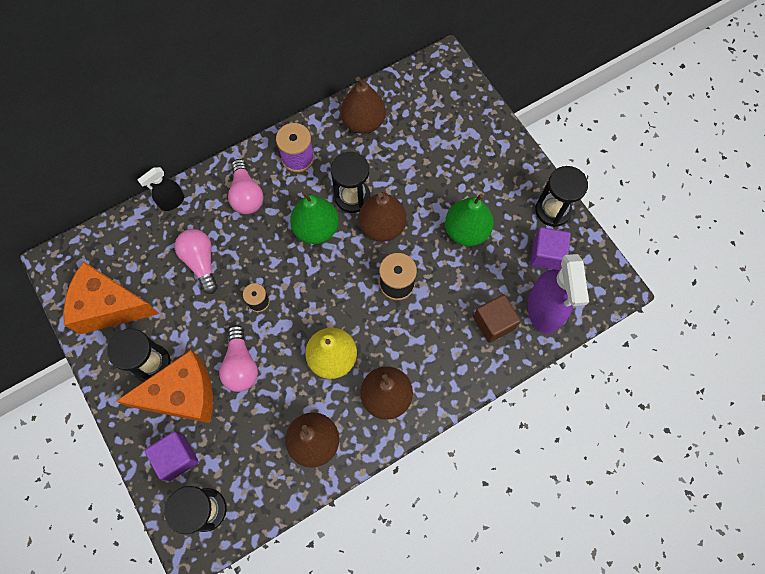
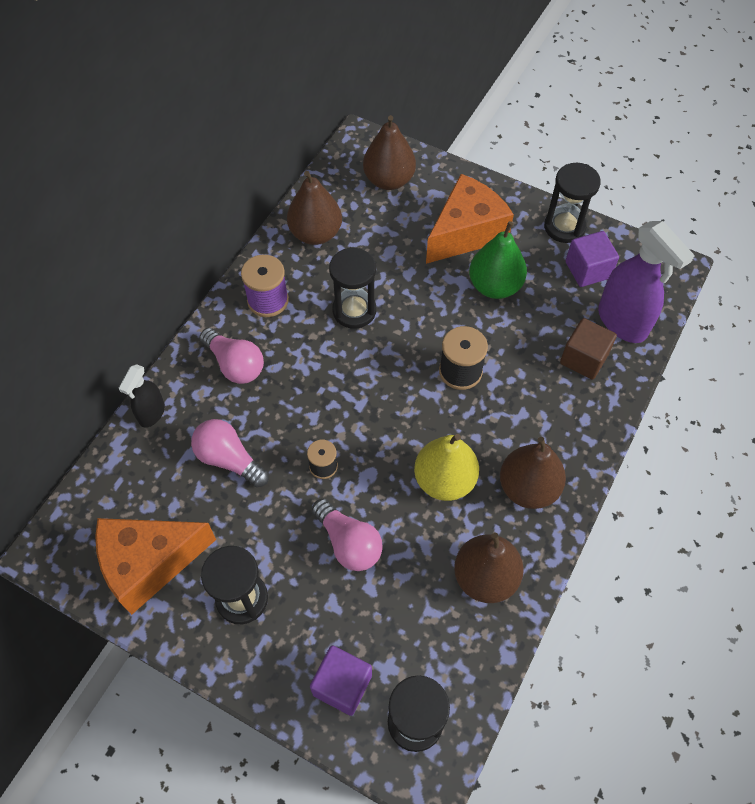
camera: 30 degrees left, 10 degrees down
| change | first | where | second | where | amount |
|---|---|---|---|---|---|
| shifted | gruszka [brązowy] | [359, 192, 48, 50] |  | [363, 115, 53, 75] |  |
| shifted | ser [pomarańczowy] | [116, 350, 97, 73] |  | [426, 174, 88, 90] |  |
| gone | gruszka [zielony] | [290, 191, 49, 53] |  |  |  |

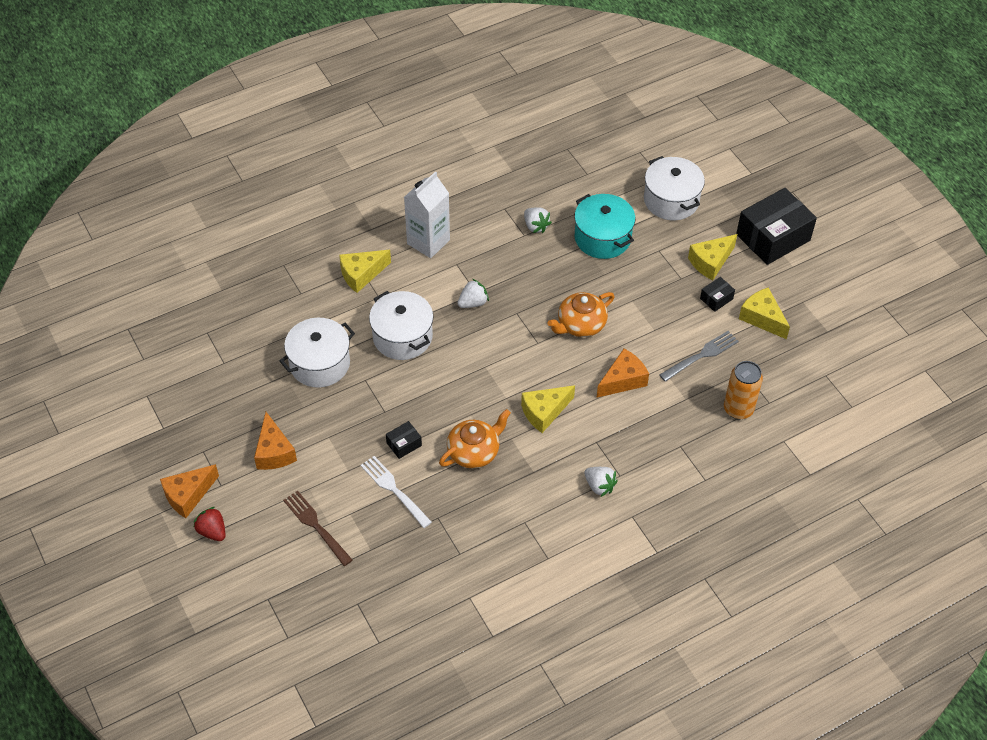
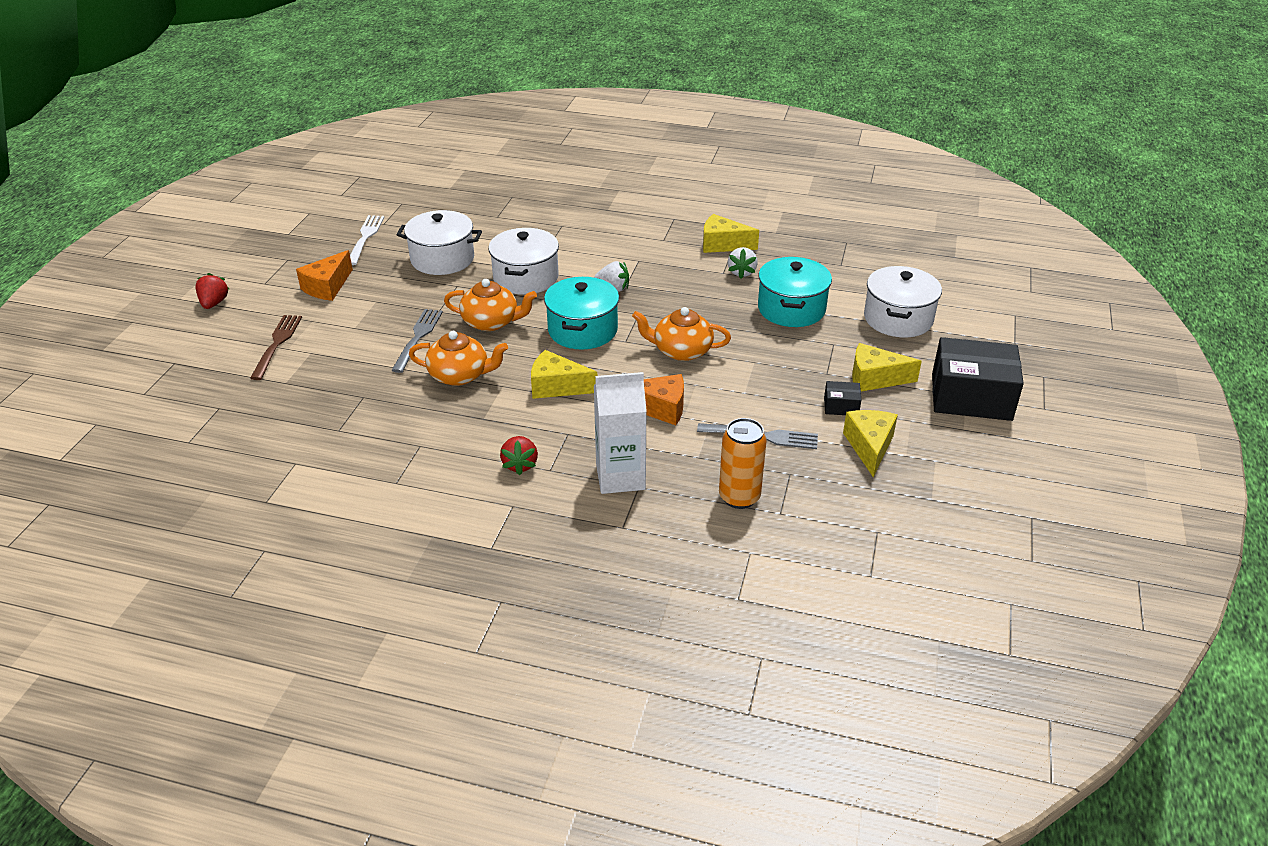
camera: 45 degrees right, 15 degrees down
| change | first | where | second | where | amount |
|---|---|---|---|---|---|
| shifted | widelec [biały] | [361, 456, 71, 72] |  | [350, 215, 34, 50] |  |
| swapped | pudełko [czarny] | [386, 421, 36, 38] | widelec [szary] | [391, 309, 52, 64] |  |
| new |  |  | imbryk [pomarańczowy] | [444, 279, 93, 52] |  |
| repainted | truskawka [biały] | [584, 467, 34, 30] | truskawka [czerwony] | [500, 436, 38, 39] |  |
| new |  |  | garnek [turkusowy] | [544, 277, 75, 72] |  |
| shifted | karton mleka [biały] | [404, 171, 46, 87] |  | [594, 372, 53, 122] |  |
| shifted | ser [żółty] | [339, 250, 52, 43] |  | [703, 214, 56, 39] |  |
| gone | ser [pomarańczowy] | [160, 464, 59, 54] |  |  |  |

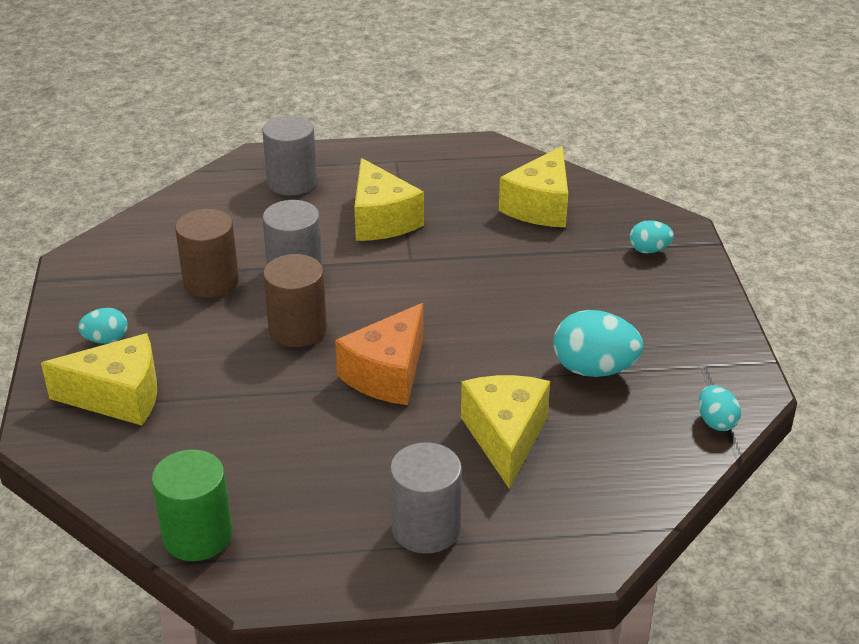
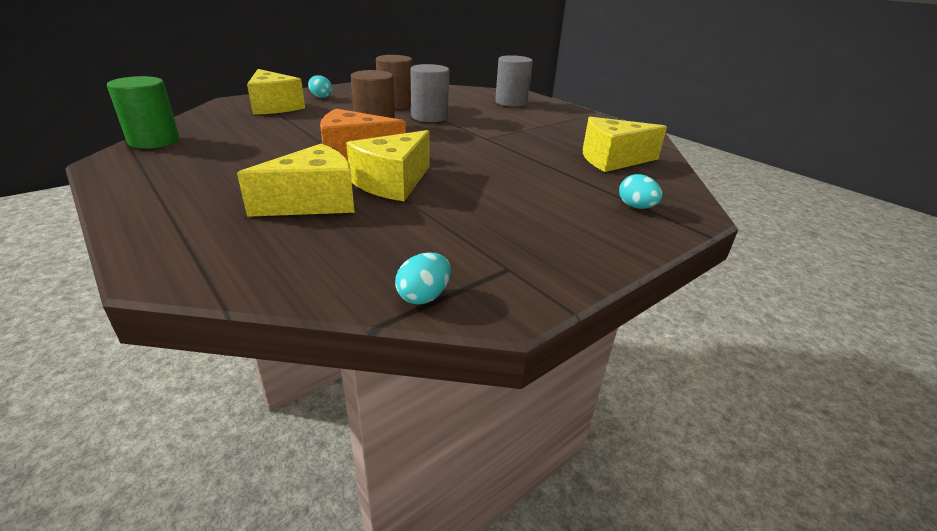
camera: 55 degrees right, 5 degrees down
| change | first | where | second | where | amount |
|---|---|---|---|---|---|
| shifted | ser [żółty] | [354, 158, 70, 83] |  | [346, 130, 83, 71] |  |
| gone | walec [szary] | [390, 442, 72, 112] |  |  |  |
| gone | jajko [turkusowy] | [553, 310, 91, 67] |  |  |  |

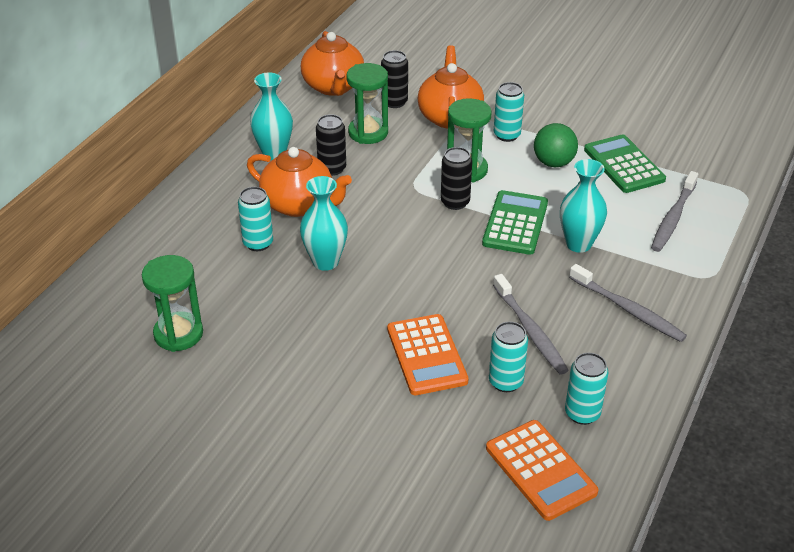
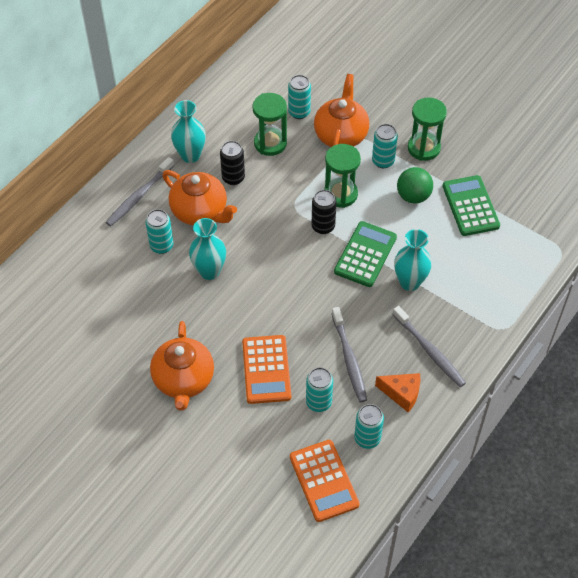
camera: 10 degrees right, 15 degrees up
| change | first | where | second | where | amount |
|---|---|---|---|---|---|
| shifted | szczoteczka do zębów [szary] | [651, 171, 47, 81] |  | [105, 157, 69, 69] |  |
| shifted | imbryk [pomarańczowy] | [301, 31, 63, 65] |  | [150, 321, 64, 90] |  |
| repainted | puszka [czarny] | [381, 50, 27, 58] | puszka [turkusowy] | [288, 75, 23, 44] |  |
| new |  |  | ser [pomarańczowy] | [375, 373, 46, 39] |  |
| shifted | klepsydra [zielony] | [142, 255, 61, 97] |  | [408, 97, 39, 64] |  |

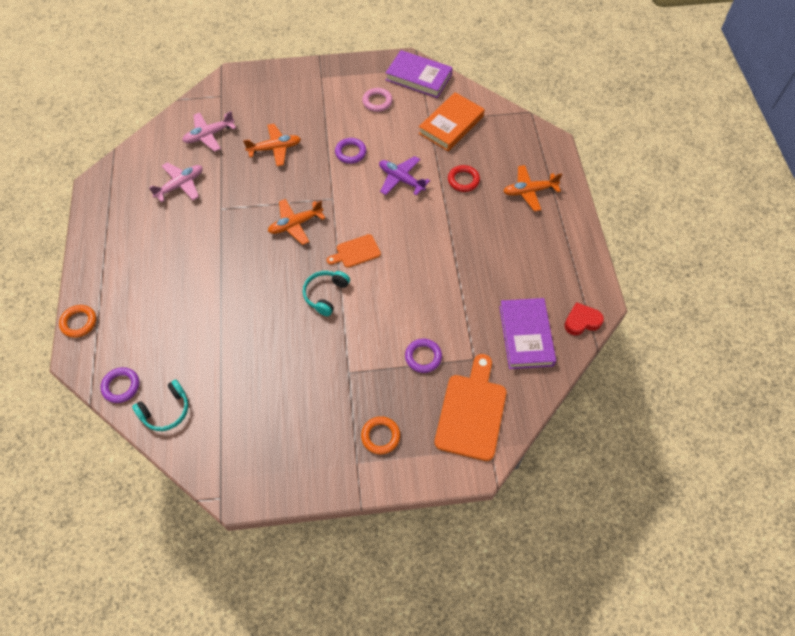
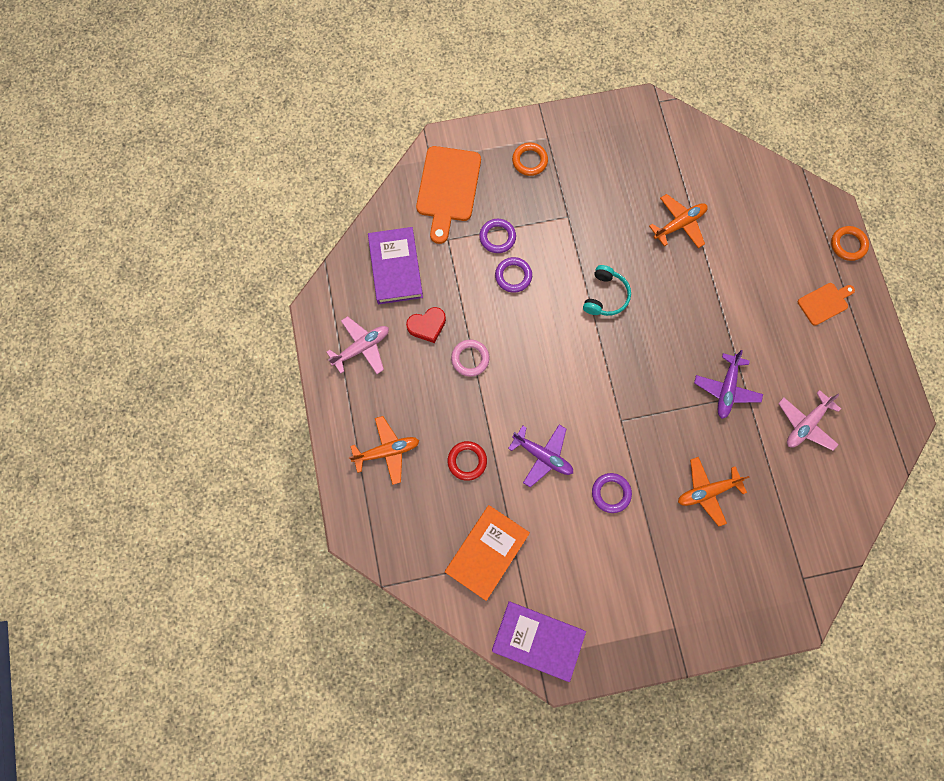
camera: 175 degrees right, 15 degrees up
| change | first | where | second | where | amount |
|---|---|---|---|---|---|
| shifted | samolot [różowy] | [182, 111, 54, 41] |  | [327, 316, 62, 58] |  |
| shifted | serce [czerwony] | [564, 302, 40, 33] |  | [406, 307, 40, 36] |  |
| shifted | pierścień [różowy] | [362, 88, 31, 24] |  | [451, 340, 39, 36] |  |
| shifted | pierścień [fioletowy] | [100, 367, 39, 36] |  | [495, 257, 37, 36] |  |
| shifted | samolot [pomarańczowy] | [268, 199, 57, 46] |  | [649, 194, 59, 54] |  |
| new |  |  | samolot [fioletowy] | [694, 350, 69, 69] |  |
| shifted | deska do krojenia [pomarańczowy] | [326, 234, 55, 34] |  | [798, 283, 57, 43] |  |
| gone | słuchawki [turkusowy] | [132, 380, 57, 51] |  |  |  |

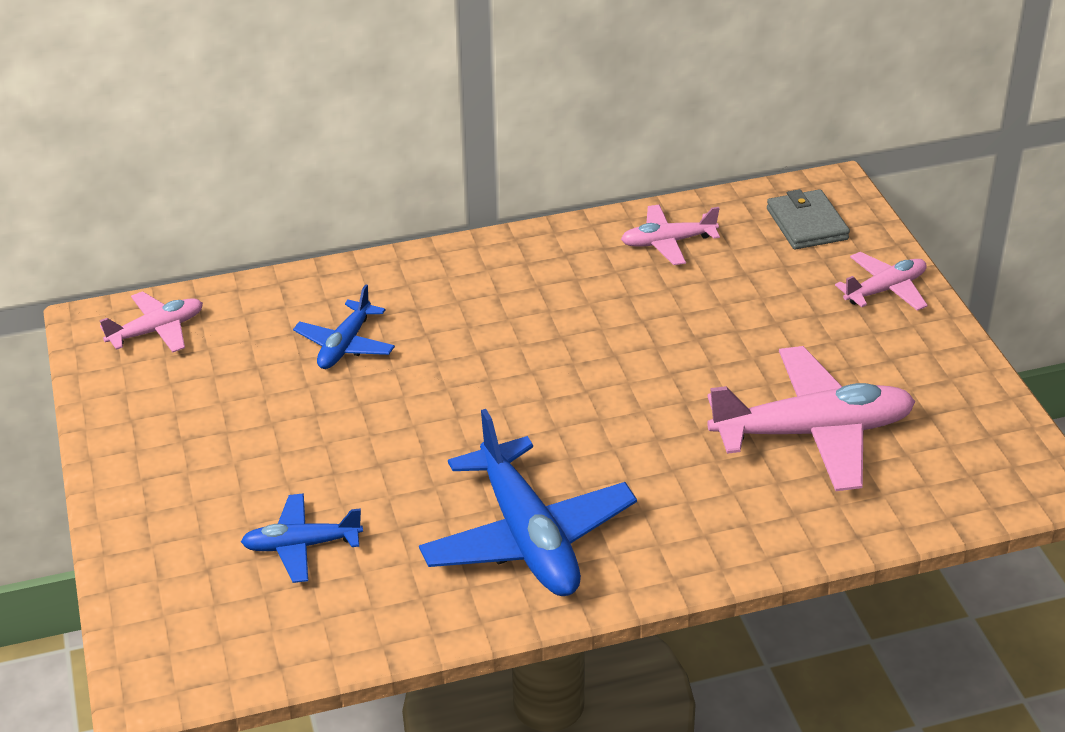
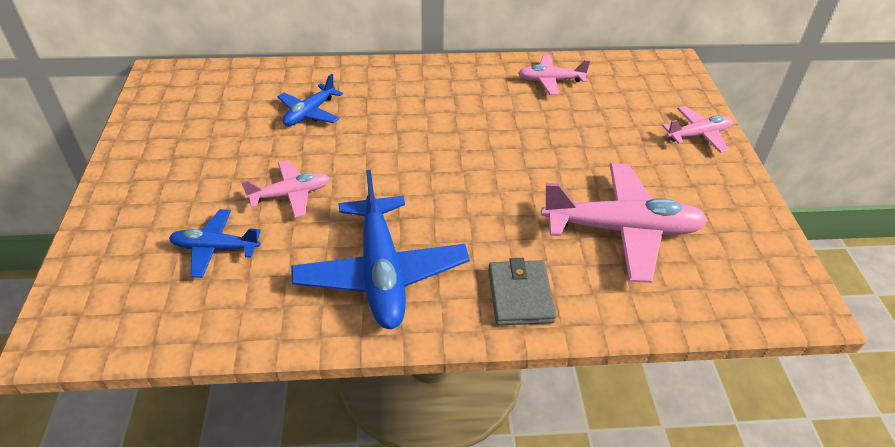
camera: 10 degrees right, 5 degrees up
| change | first | where | second | where | amount |
|---|---|---|---|---|---|
| shifted | samolot [różowy] | [100, 291, 103, 61] |  | [241, 160, 89, 58] |  |
| shifted | portfel [szary] | [767, 189, 83, 61] |  | [488, 258, 68, 68] |  |

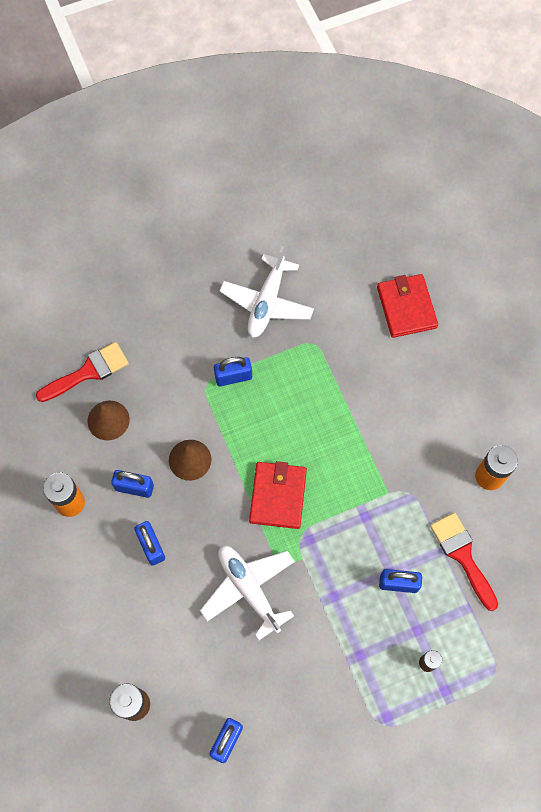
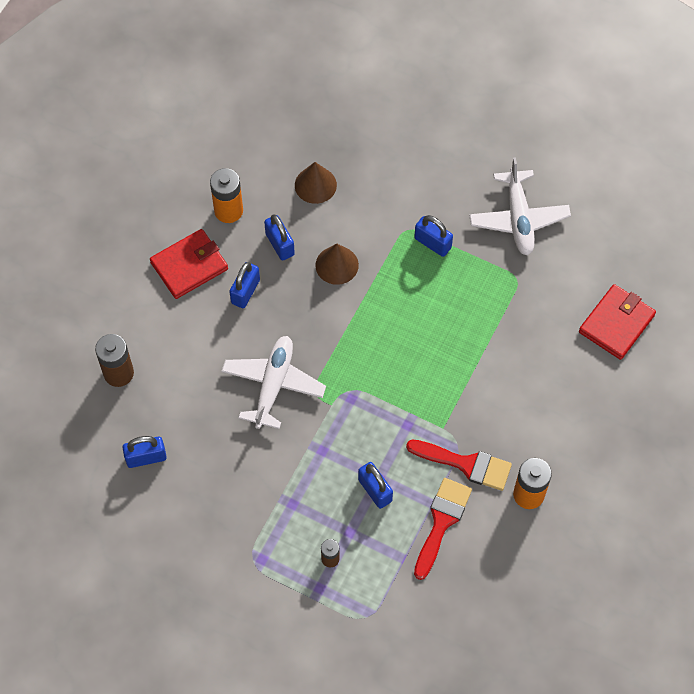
camera: 50 degrees right, 5 degrees down
| change | first | where | second | where | amount |
|---|---|---|---|---|---|
| shifted | portfel [czerwony] | [249, 461, 58, 68] |  | [150, 229, 78, 70] |  |
| shifted | pędzel [czerwony] | [36, 342, 93, 60] |  | [406, 439, 106, 52] |  |
| rotated | samolot [biały] | [219, 246, 95, 92] |  | [469, 157, 102, 99] | 75 degrees counterclockwise |

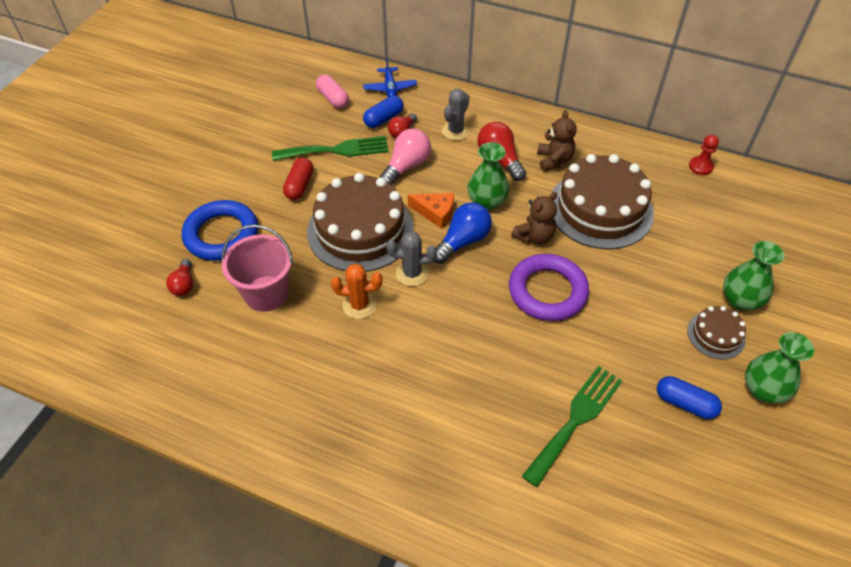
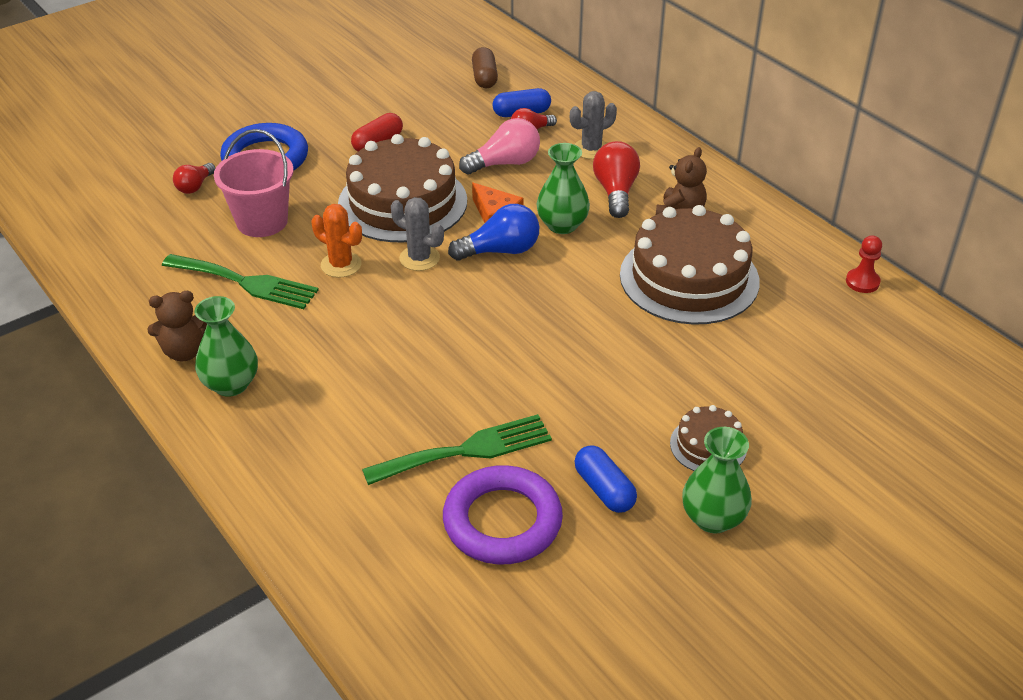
camera: 30 degrees right, 10 degrees down
| change | first | where | second | where | amount |
|---|---|---|---|---|---|
| shifted | miś [brązowy] | [511, 192, 46, 52] |  | [148, 291, 59, 70] |  |
| shifted | widelec [zielony] | [272, 136, 117, 24] |  | [162, 254, 157, 55] |  |
| shifted | wazon [zielony] | [723, 241, 61, 70] |  | [195, 296, 63, 101] |  |
| shifted | pierścień [fioletowy] | [509, 254, 80, 67] |  | [443, 465, 120, 100] |  |
| repainted | kapsułka [różowy] | [316, 74, 33, 34] | kapsułka [brązowy] | [472, 47, 26, 42] |  |
| gone | samolot [niebieski] | [363, 57, 54, 40] |  |  |  |

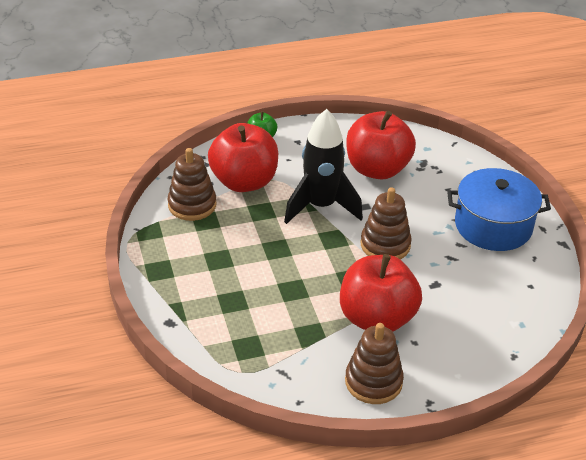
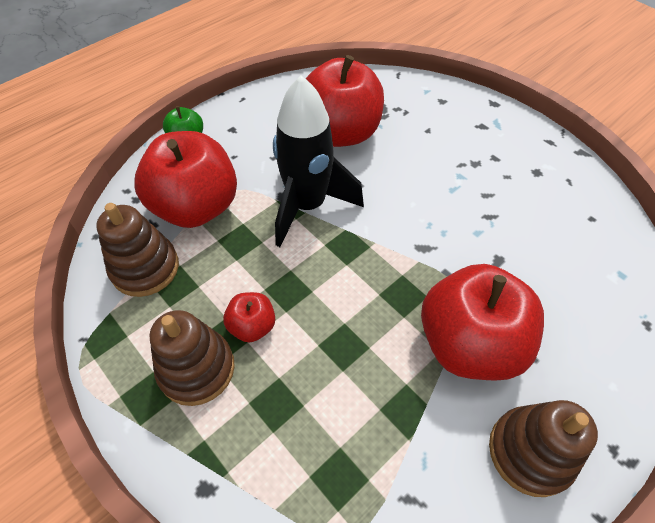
camera: 25 degrees left, 15 degrees up
| change | first | where | second | where | amount |
|---|---|---|---|---|---|
| shifted | zabawka nakładanka [brązowy] | [361, 187, 51, 72] |  | [149, 310, 86, 96] |  |
| new |  |  | jabłko [czerwony] | [223, 292, 52, 50] |  |
| gone | garnek [niebieski] | [447, 168, 104, 83] |  |  |  |

